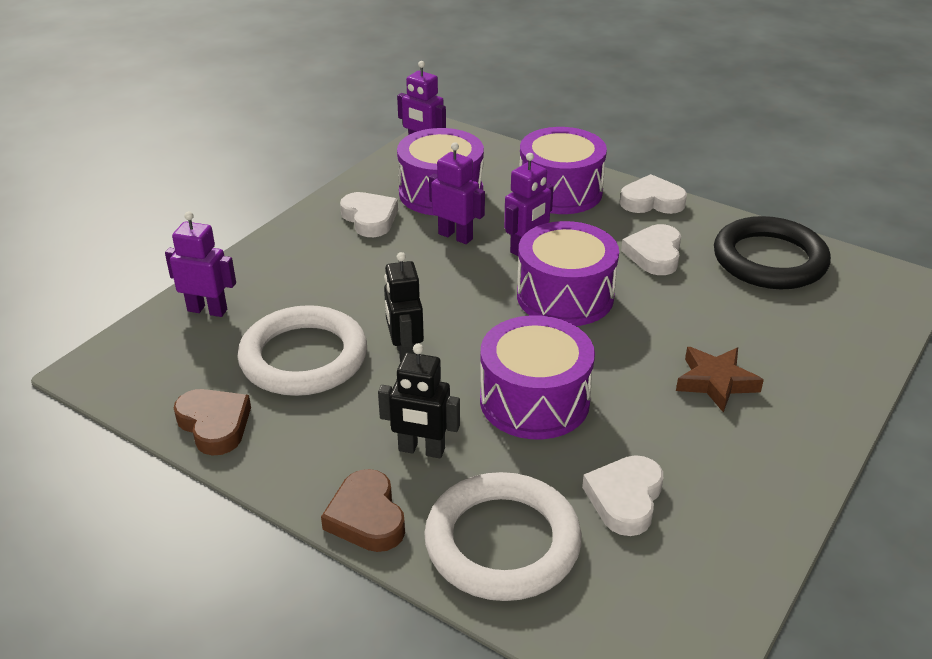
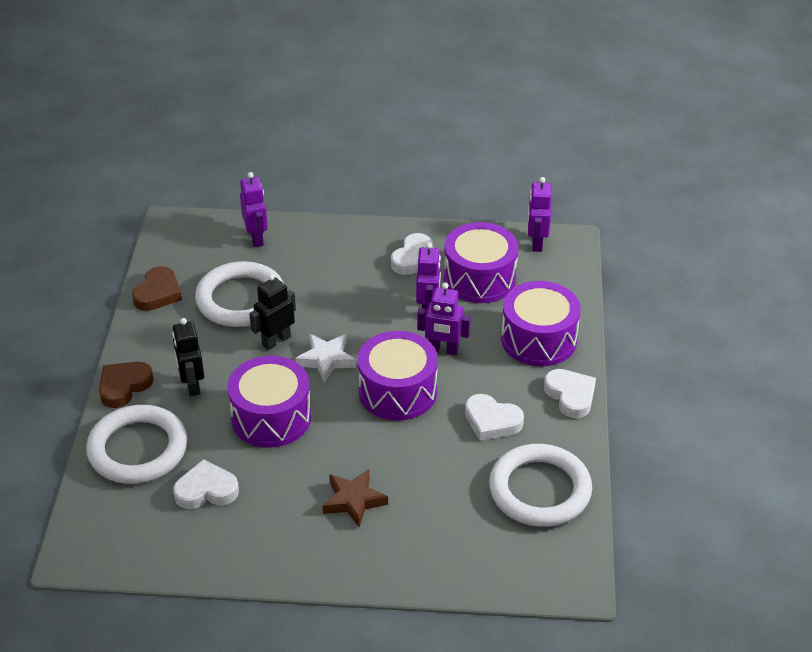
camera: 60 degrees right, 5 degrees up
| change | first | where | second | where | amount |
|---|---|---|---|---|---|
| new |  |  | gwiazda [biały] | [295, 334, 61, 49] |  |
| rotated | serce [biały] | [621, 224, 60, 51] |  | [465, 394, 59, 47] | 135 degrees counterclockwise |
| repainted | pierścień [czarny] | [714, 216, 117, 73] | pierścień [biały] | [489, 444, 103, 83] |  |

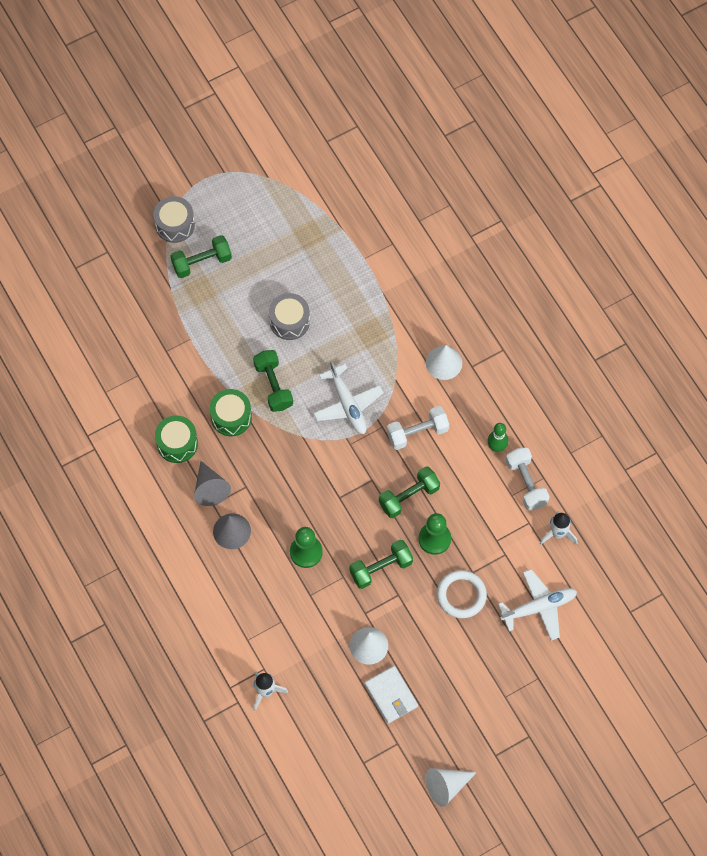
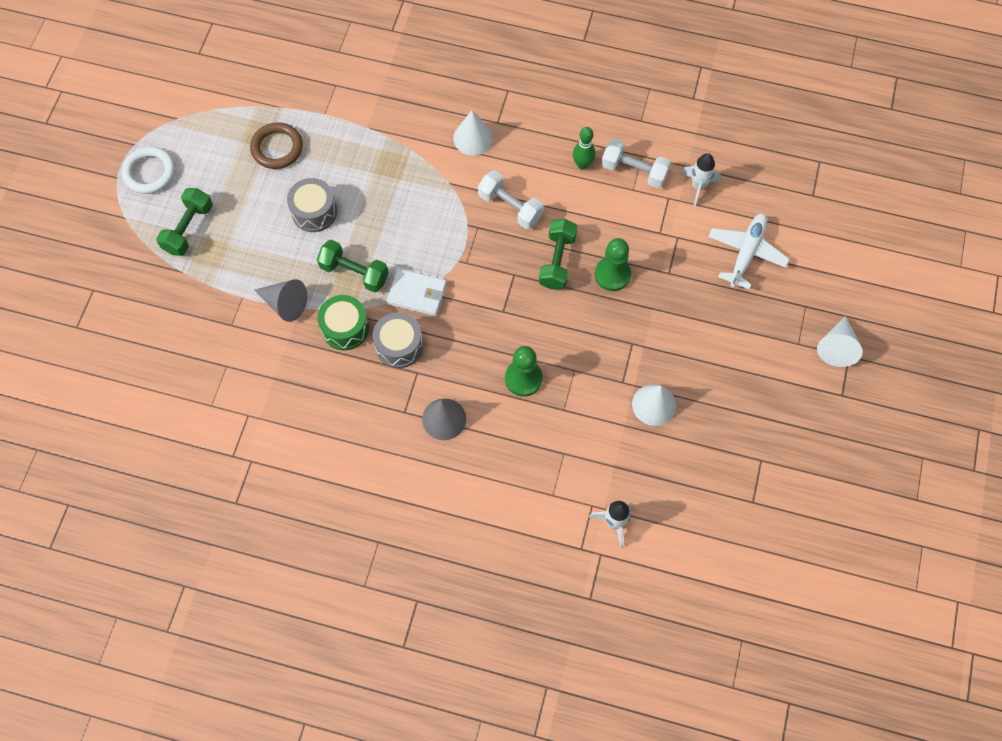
camera: 45 degrees left, 0 degrees up
| change | first | where | second | where | amount |
|---|---|---|---|---|---|
| shifted | pierścień [biały] | [437, 570, 50, 48] |  | [122, 147, 53, 47] |  |
| new |  |  | pierścień [brązowy] | [250, 122, 53, 47] |  |
| shifted | stożek [szary] | [194, 461, 37, 45] |  | [255, 279, 52, 43] |  |
| shifted | bęben [szary] | [154, 196, 41, 47] |  | [373, 313, 50, 55] |  |
| shifted | portfel [biały] | [365, 666, 53, 58] |  | [386, 268, 61, 48] |  |
| rotated | hantel [biały] | [387, 406, 62, 44] |  | [478, 170, 66, 59] | 75 degrees counterclockwise |
| shifted | stożek [biały] | [426, 768, 51, 39] |  | [817, 316, 46, 51] |  |
| gone | bęben [zielony] | [155, 415, 43, 48] |  |  |  |
| gone | samolot [biały] | [313, 361, 71, 73] |  |  |  |
| gone | hantel [zielony] | [350, 540, 63, 49] |  |  |  |

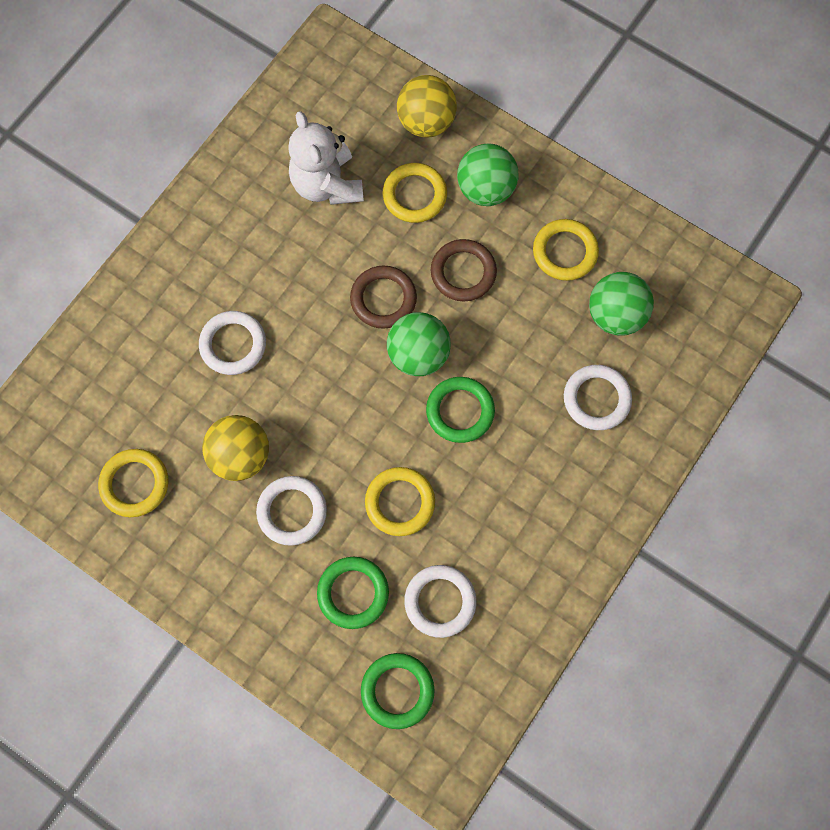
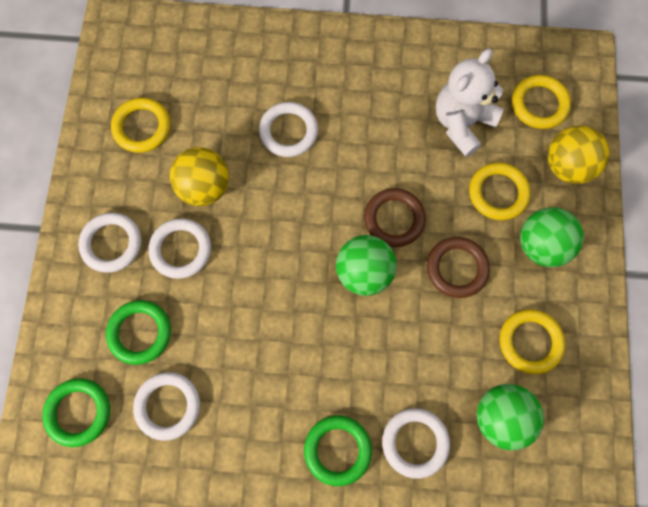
camera: 60 degrees right, 0 degrees up
| change | first | where | second | where | amount |
|---|---|---|---|---|---|
| new |  |  | pierścień [biały] | [78, 213, 63, 60] |  |
| shifted | pierścień [zielony] | [426, 377, 69, 66] |  | [304, 415, 68, 71] |  |
| shifted | pierścień [żółty] | [365, 467, 70, 69] |  | [512, 75, 59, 54] |  |

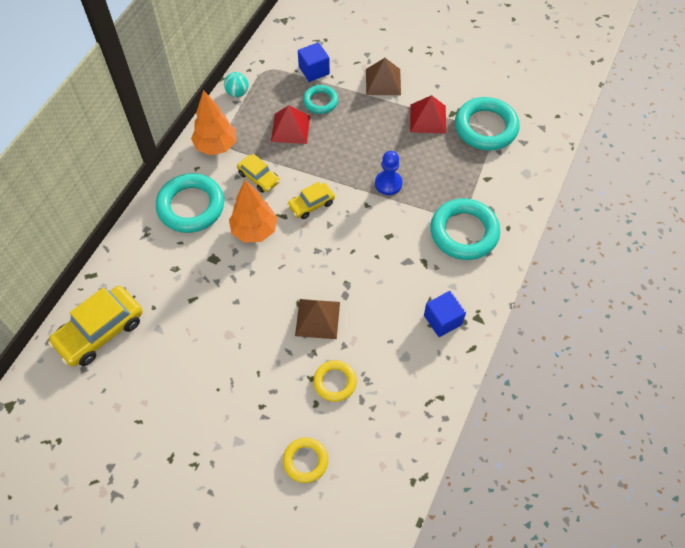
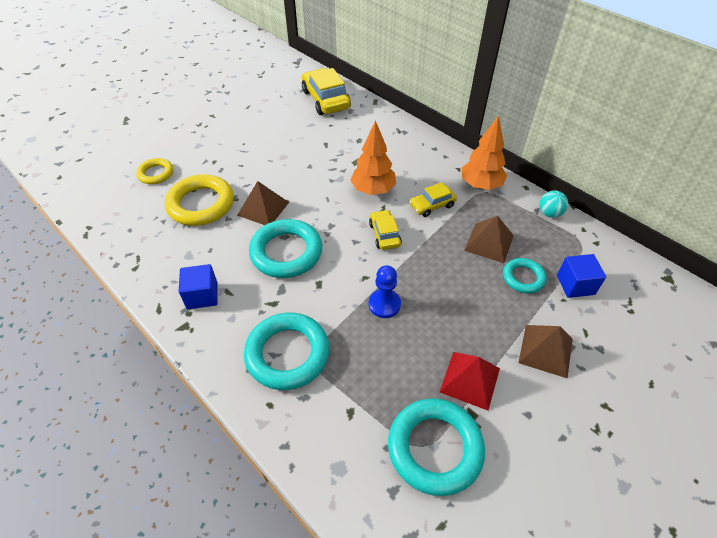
camera: 110 degrees right, 10 degrees down
| change | first | where | second | where | amount |
|---|---|---|---|---|---|
| scaled | pierścień [żółty] | [313, 360, 44, 42] |  | [165, 174, 69, 52] | x1.78 |
| shifted | pierścień [turkusowy] | [156, 173, 68, 60] |  | [249, 219, 73, 59] |  |
| repainted | piramida [czerwony] | [271, 105, 39, 39] | piramida [brązowy] | [464, 215, 50, 48] |  |

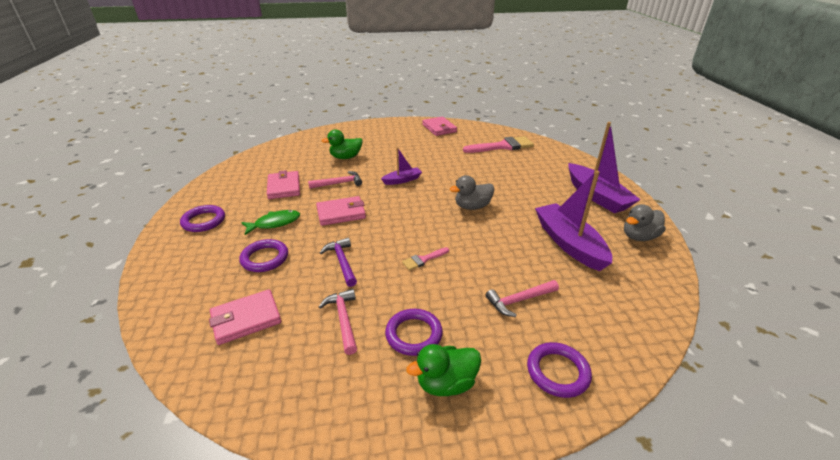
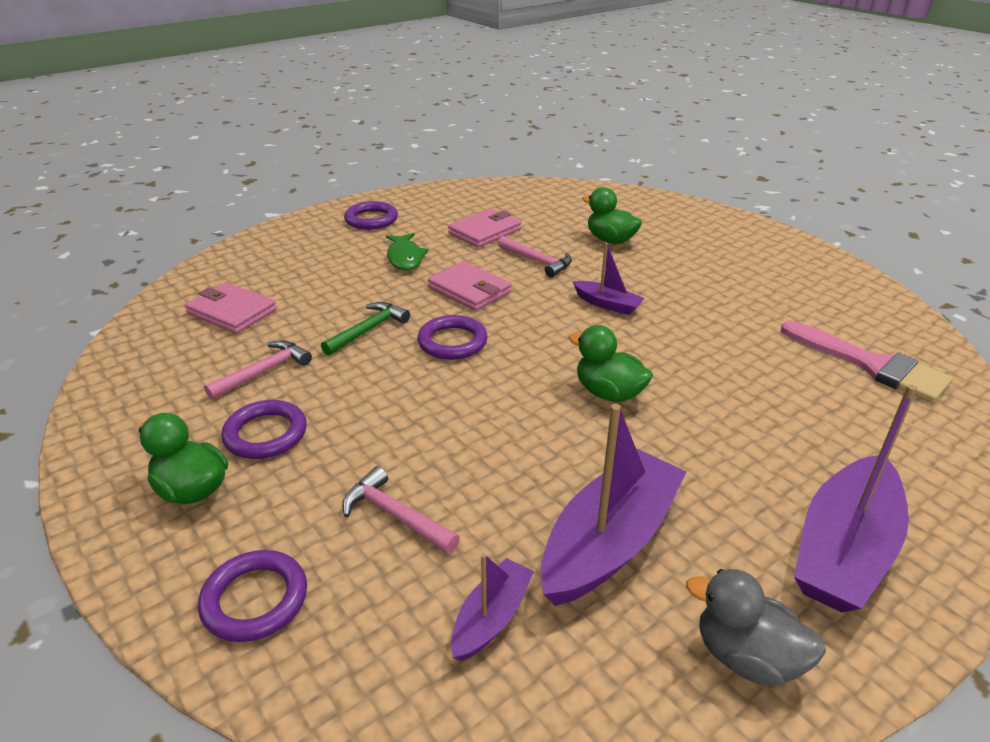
camera: 60 degrees right, 0 degrees up
| change | first | where | second | where | amount |
|---|---|---|---|---|---|
| repainted | młotek [fioletowy] | [320, 237, 37, 50] | młotek [zielony] | [321, 302, 89, 54] |  |
| rotated | ryba [zielony] | [241, 210, 59, 25] |  | [386, 233, 43, 37] | 45 degrees clockwise |
| shifted | pierścień [fioletowy] | [239, 239, 49, 33] |  | [418, 315, 70, 45] |  |
| new |  |  | łódka [fioletowy] | [451, 553, 83, 108] |  |
| repainted | kaczka [szary] | [450, 175, 44, 35] | kaczka [zielony] | [569, 325, 84, 77] |  |
| gone | pędzel [różowy] | [402, 247, 47, 24] |  |  |  |
| gone | portfel [różowy] | [422, 116, 35, 20] |  |  |  |

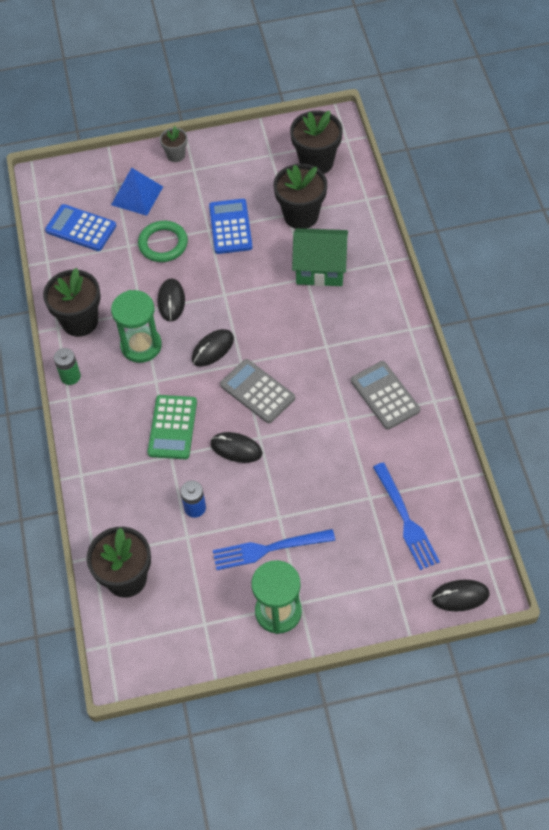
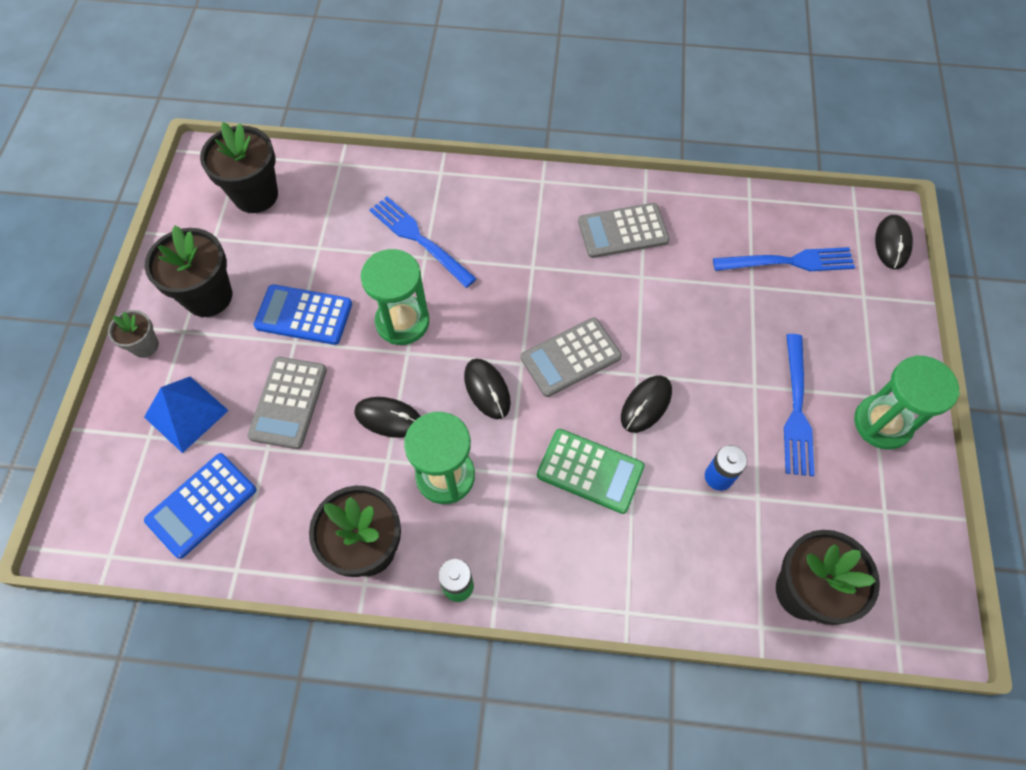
camera: 75 degrees left, 5 degrees up
| change | first | where | second | where | amount |
|---|---|---|---|---|---|
| shifted | doniczka [czarny] | [274, 164, 53, 65] |  | [145, 225, 87, 92] |  |
| swapped | pierścień [zielony] | [138, 221, 50, 41] | kalkulator [szary] | [247, 357, 80, 92] |  |
| new |  |  | klepsydra [zielony] | [361, 249, 68, 96] |  |
| swapped | domek [zielony] | [292, 228, 56, 58] | widelec [niebieski] | [369, 197, 108, 91] |  |

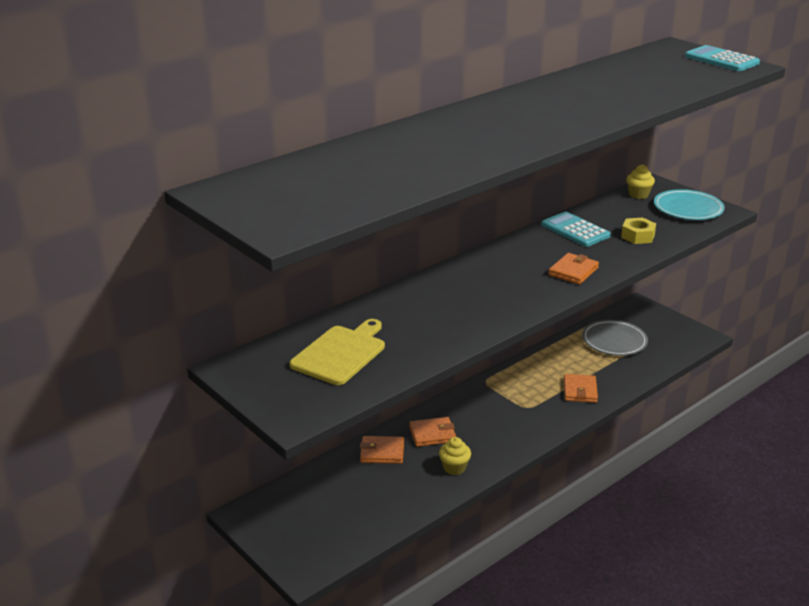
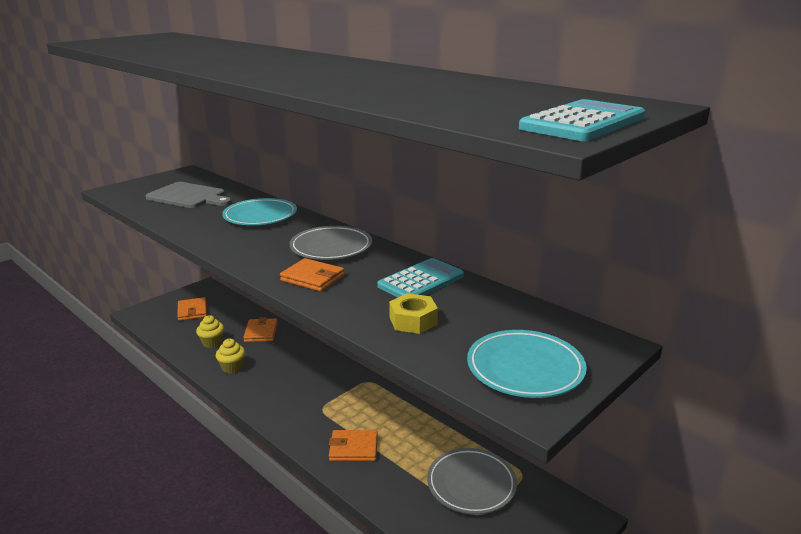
camera: 85 degrees right, 5 degrees down
| change | first | where | second | where | amount |
|---|---|---|---|---|---|
| repainted | deska do krojenia [żółty] | [290, 319, 95, 66] | deska do krojenia [szary] | [145, 182, 87, 26] |  |
| shifted | portfel [pomarańczowy] | [409, 417, 47, 30] |  | [177, 297, 30, 24] |  |
| shifted | muffinka [żółty] | [626, 164, 29, 35] |  | [196, 315, 28, 33] |  |
| new |  |  | talerz [turkusowy] | [222, 198, 75, 27] |  |
| new |  |  | talerz [szary] | [290, 226, 82, 34] |  |

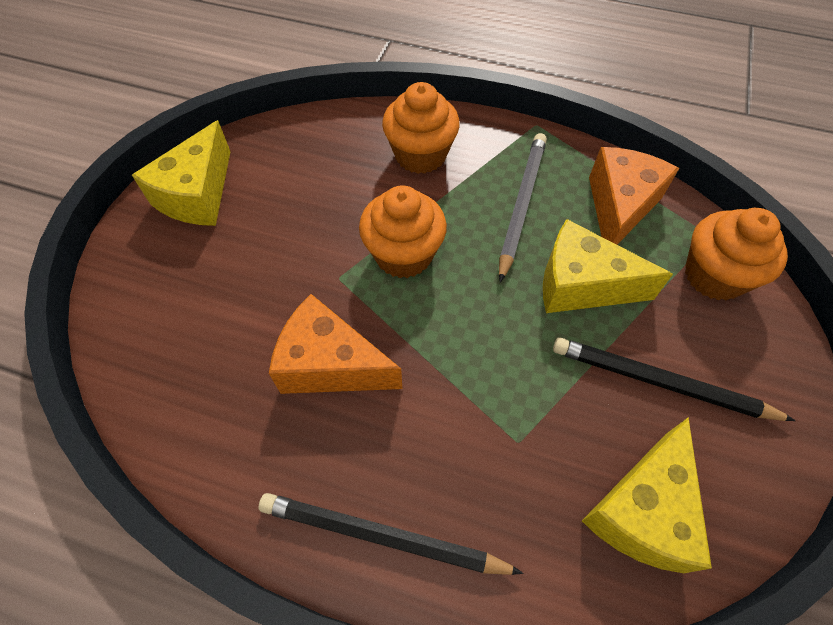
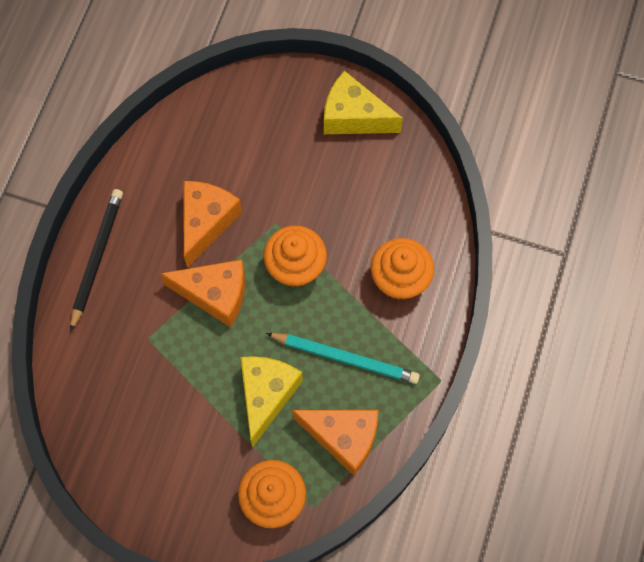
camera: 90 degrees right, 10 degrees up
| change | first | where | second | where | amount |
|---|---|---|---|---|---|
| new |  |  | ser [pomarańczowy] | [160, 259, 85, 69] |  |
| repainted | ołówek [szary] | [499, 133, 48, 150] | ołówek [turkusowy] | [266, 333, 154, 51] |  |
| gone | ołówek [czarny] | [553, 337, 243, 84] |  |  |  |
| gone | ser [żółty] | [582, 417, 130, 156] |  |  |  |

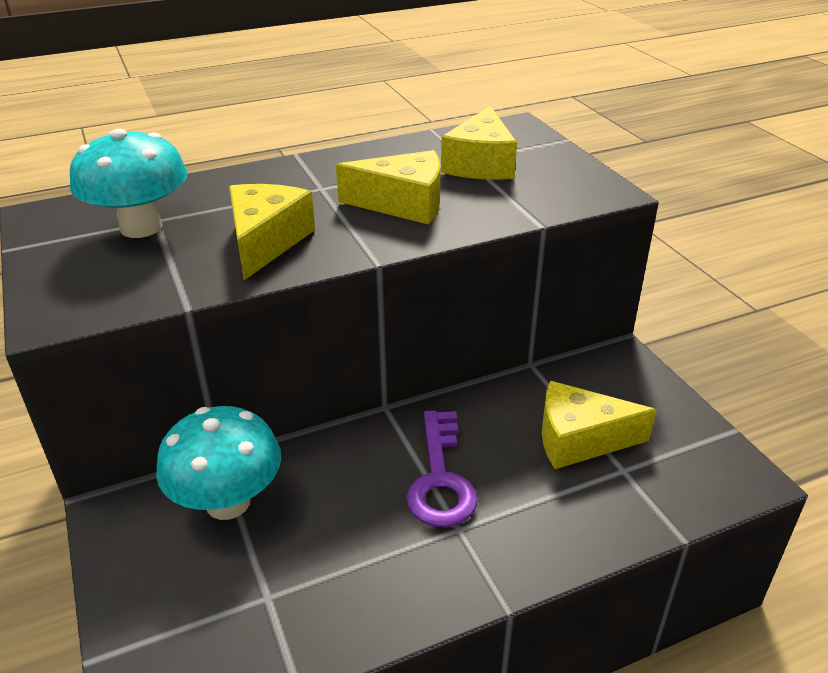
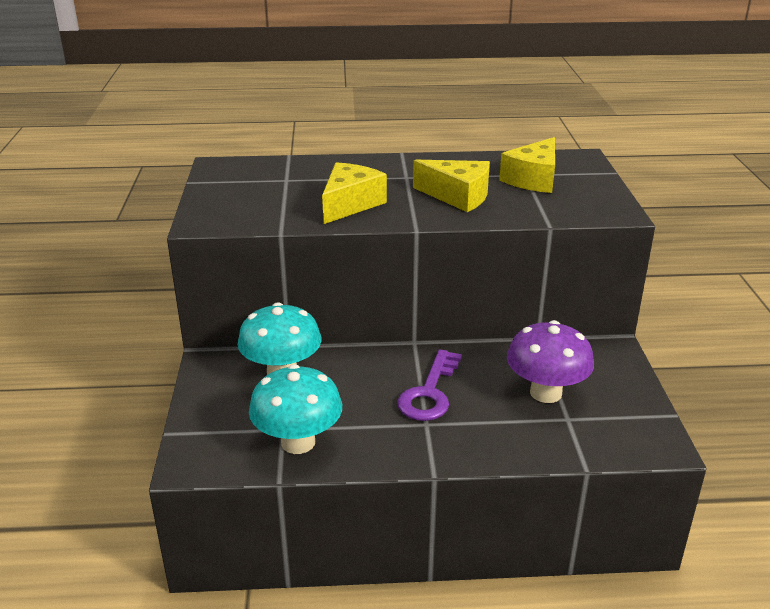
camera: 20 degrees right, 5 degrees down
| change | first | where | second | where | amount |
|---|---|---|---|---|---|
| shifted | grzyb [turkusowy] | [70, 129, 118, 109] |  | [249, 364, 93, 90] |  |
| swapped | ser [żółty] | [542, 381, 114, 88] | grzyb [fioletowy] | [507, 320, 87, 83] |  |

